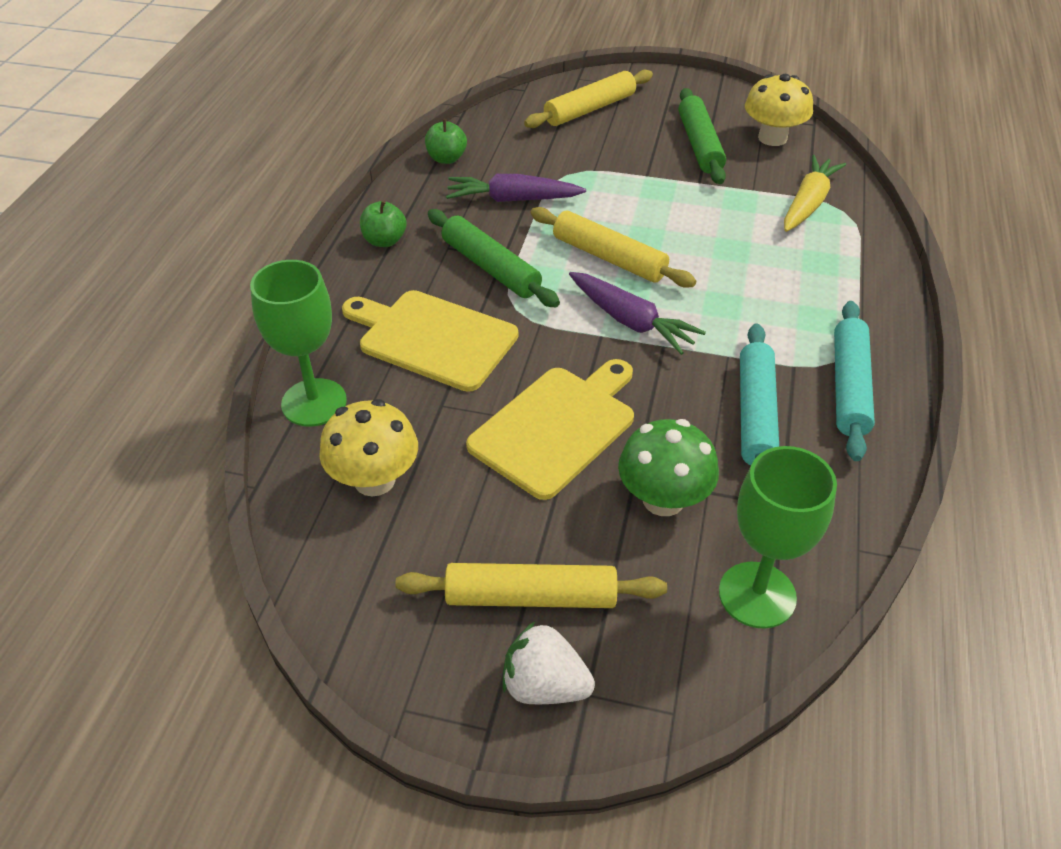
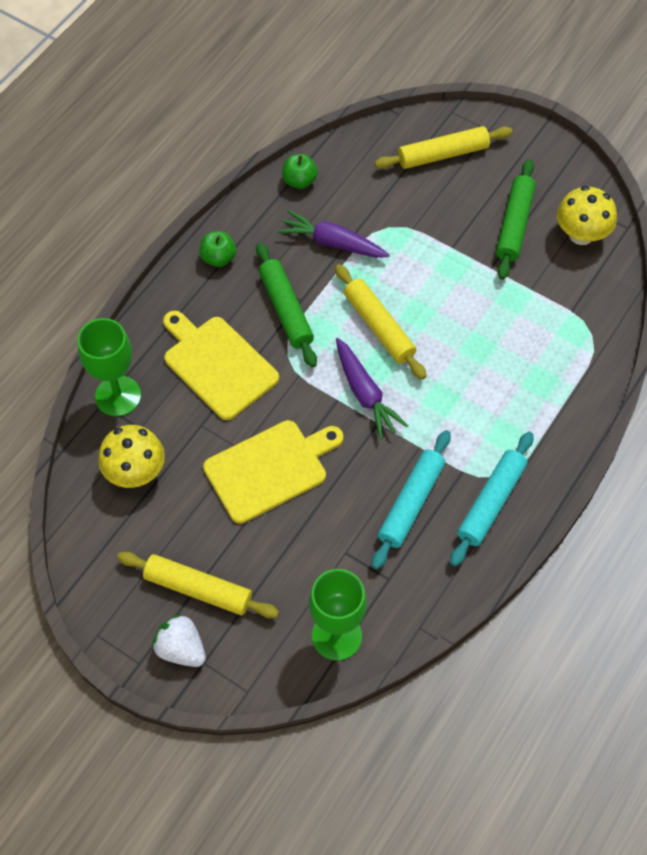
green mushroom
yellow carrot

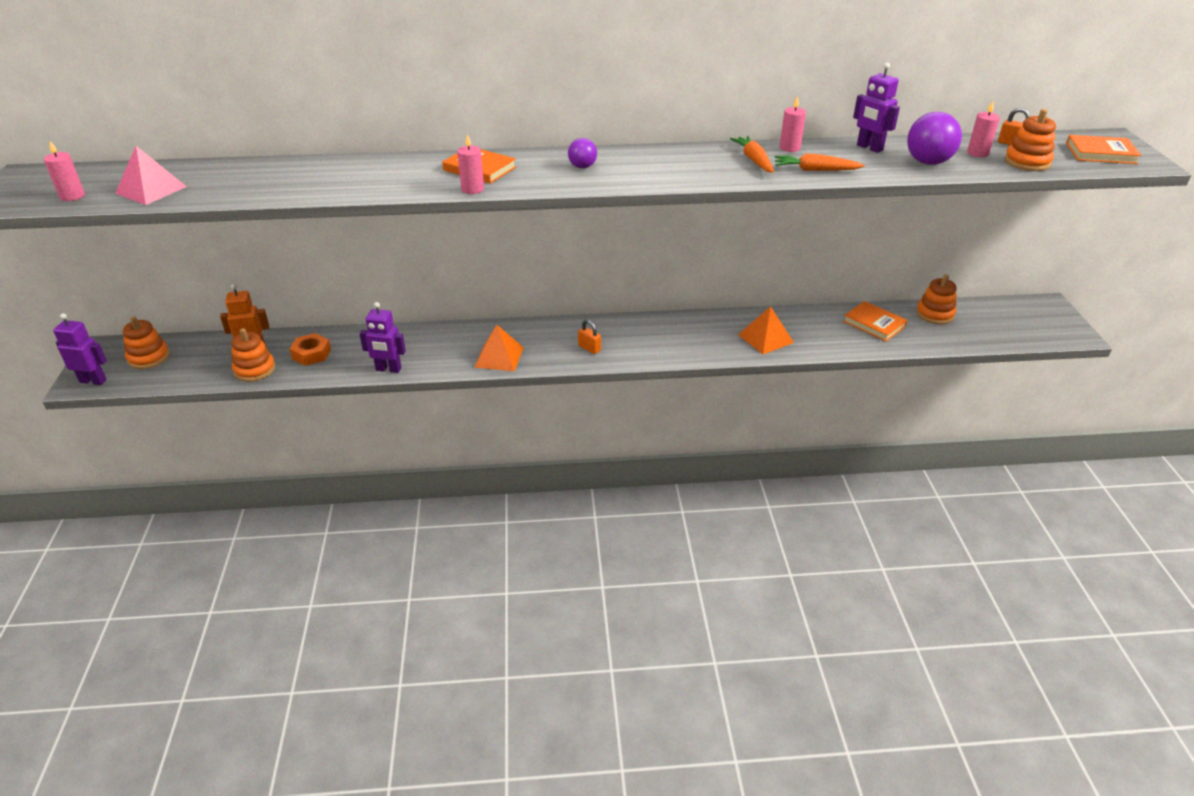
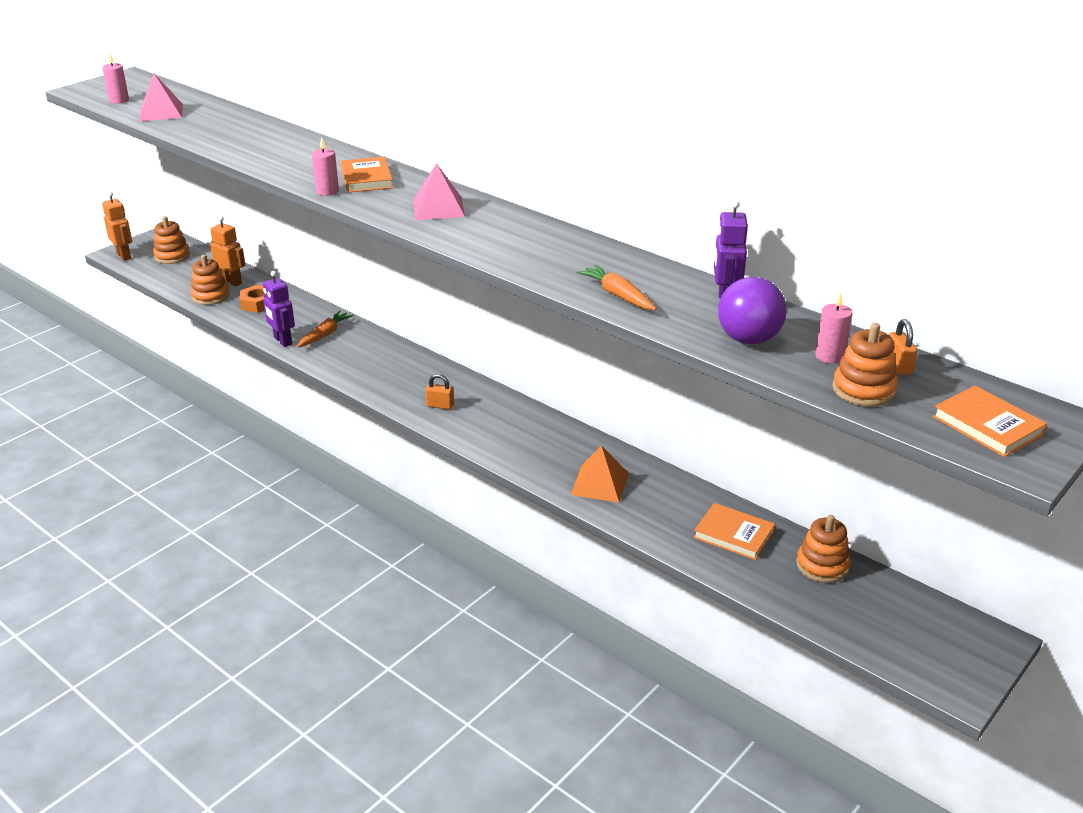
orange robot (1st from left)
orange carrot (1st from left)
pink pyramid (2nd from left)
orange padlock (1st from left)
orange book (2nd from left)
orange pyramid (1st from left in the first image)
pink candle (3rd from left in the first image)

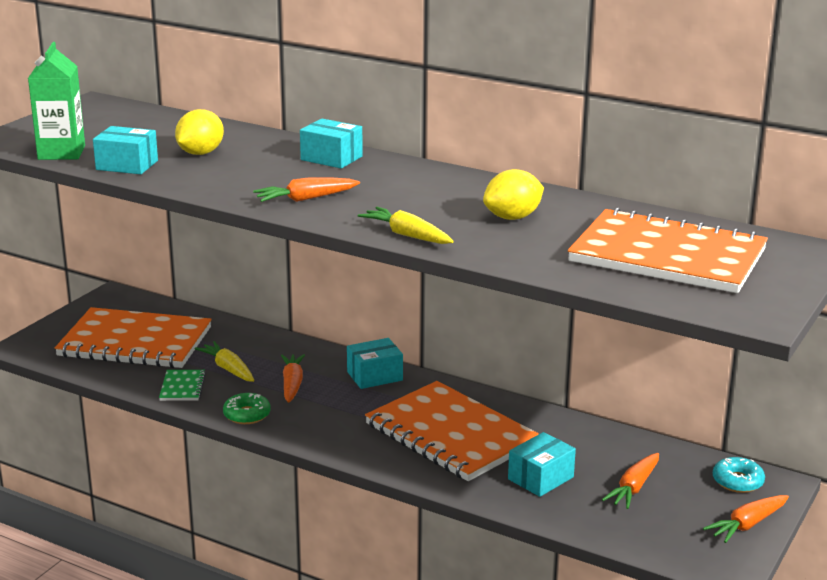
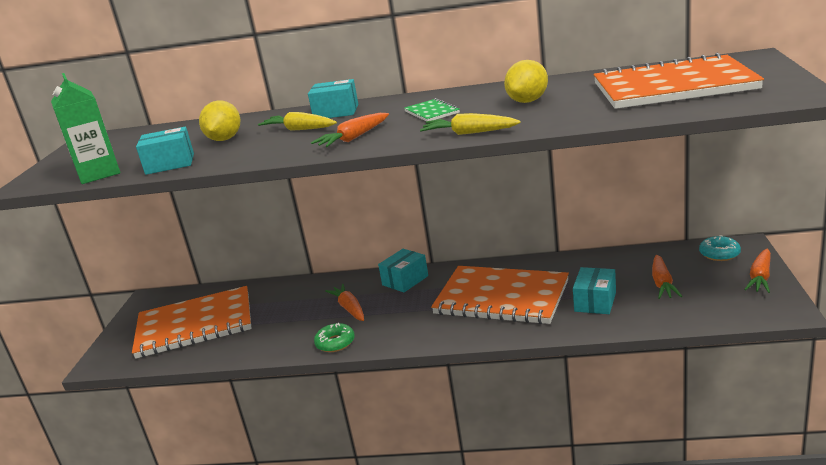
yellow carrot (1st from left)
green notebook

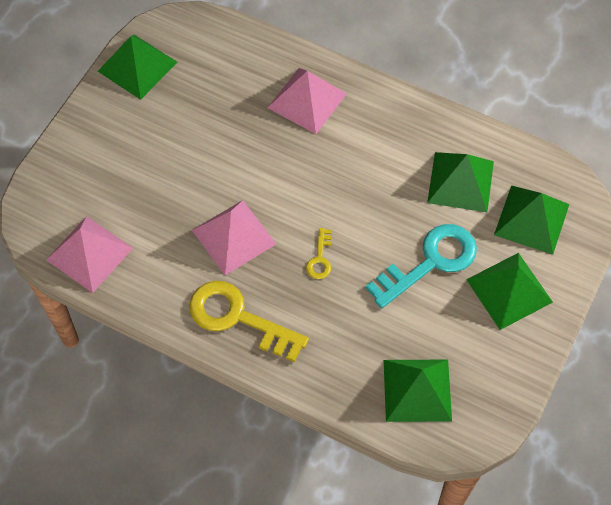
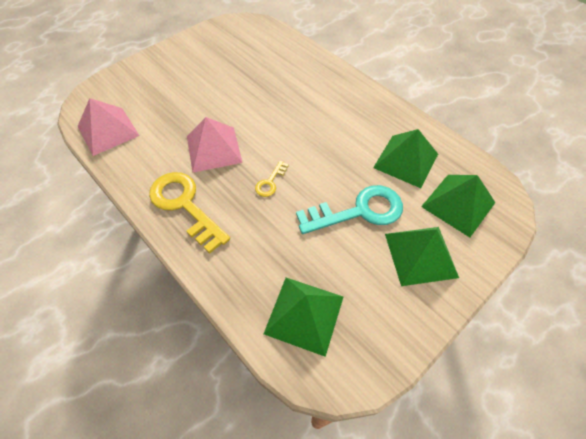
green pyramid (1st from left in the first image)
pink pyramid (3rd from left in the first image)

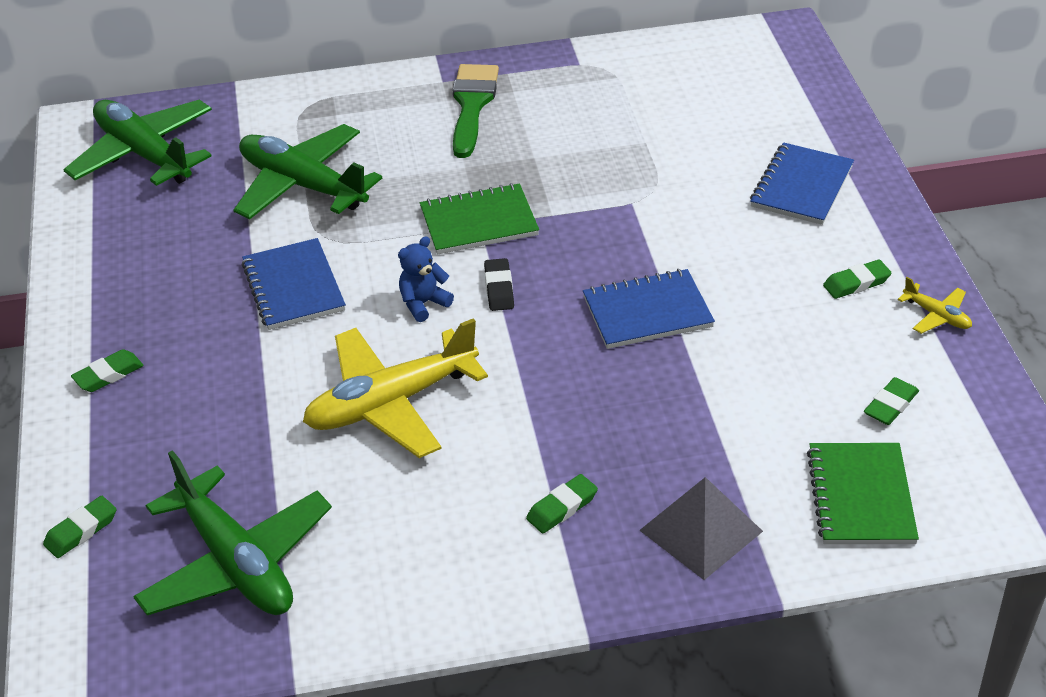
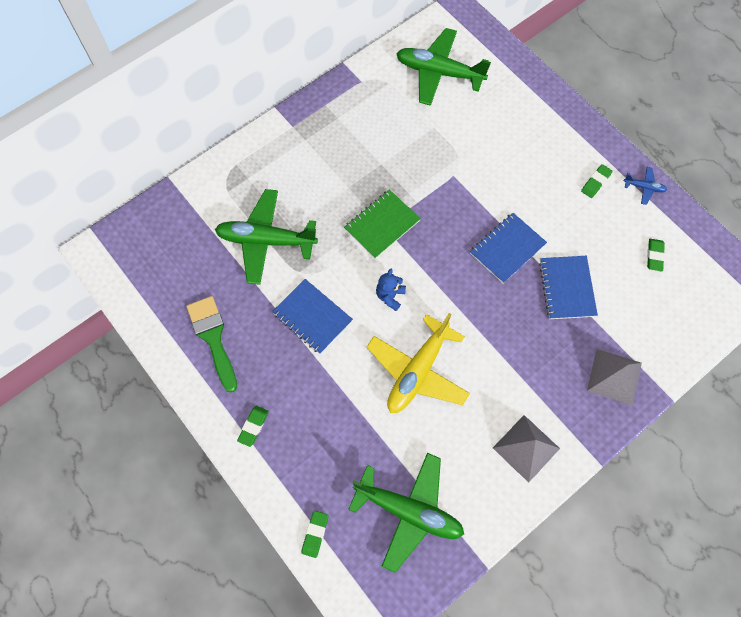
green brush
green plane (3rd from left)
grey pyramid (1st from left)
blue notebook (3rd from left)
blue plane
black eraser
green eraser (3rd from left in the first image)
green notebook (2nd from left in the first image)

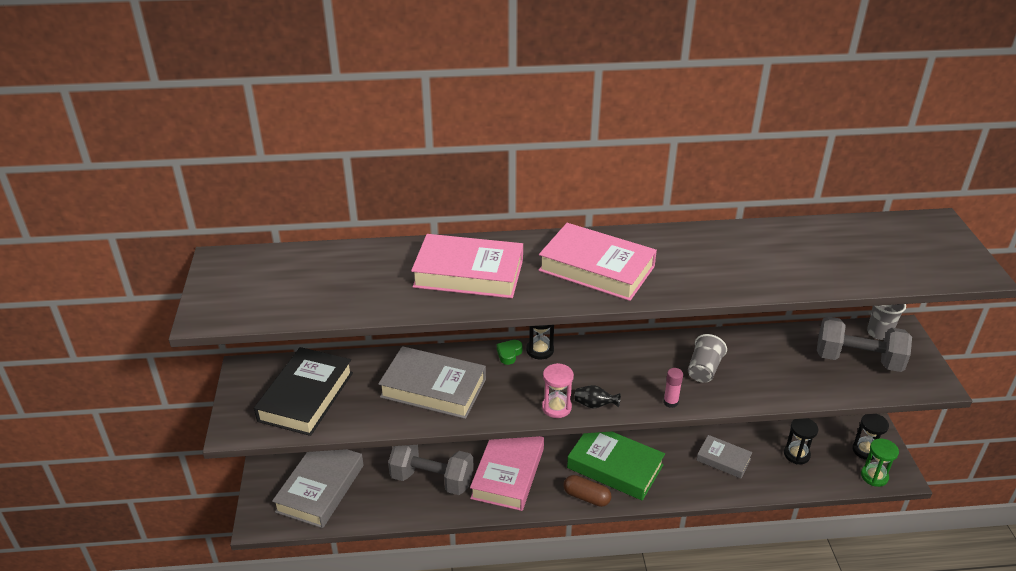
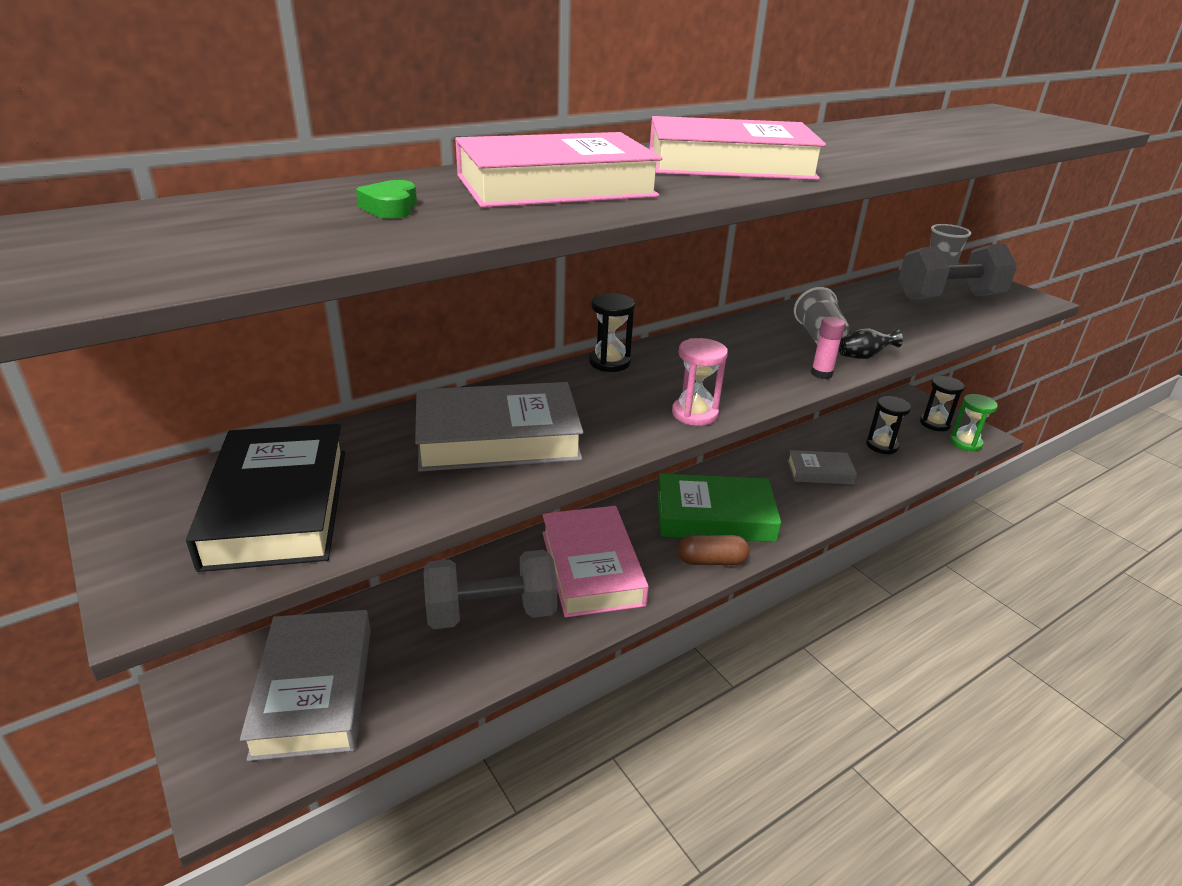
green heart
black vase

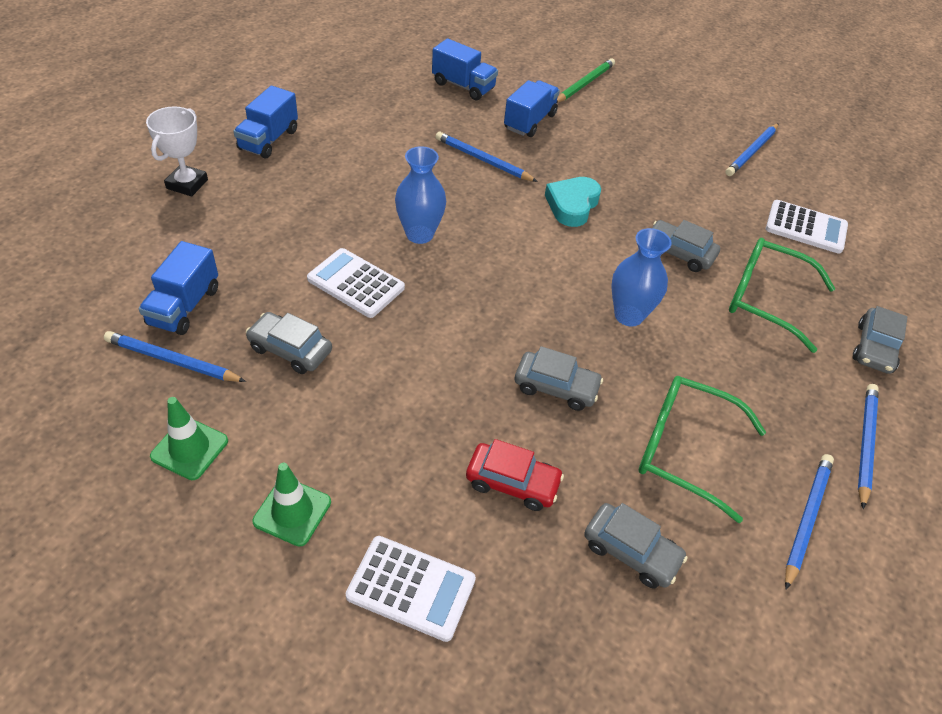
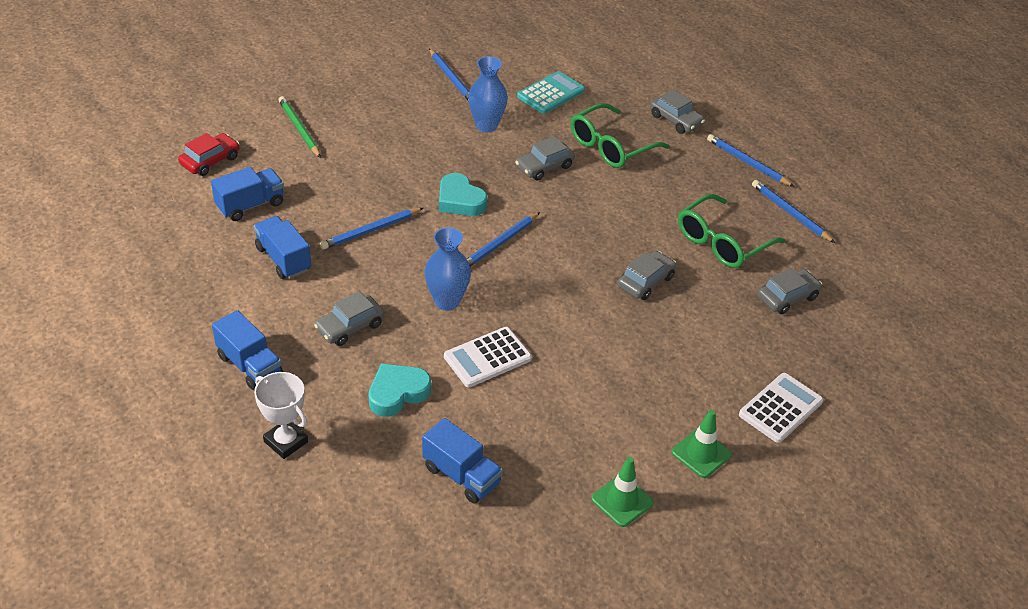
red car
blue truck (3rd from left)
grey car (1st from left)
turquoise heart (1st from left)
blue pencil (3rd from left)
blue vase (2nd from left)
turquoise calculator

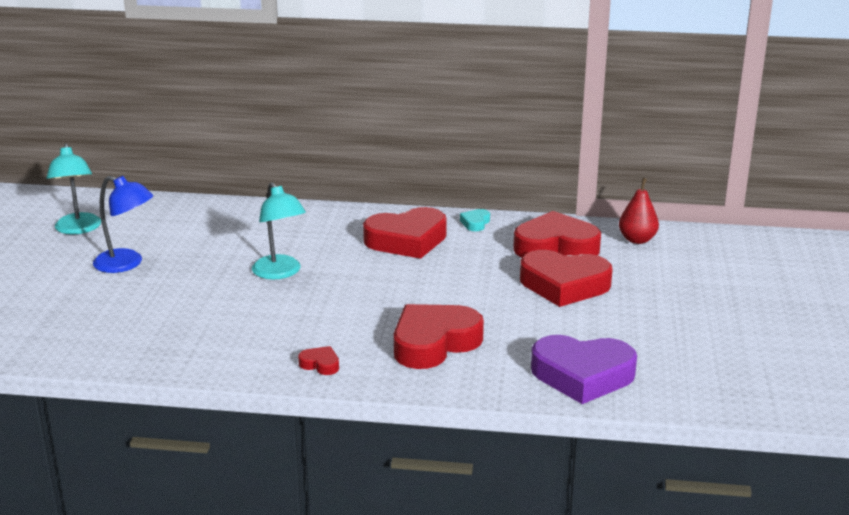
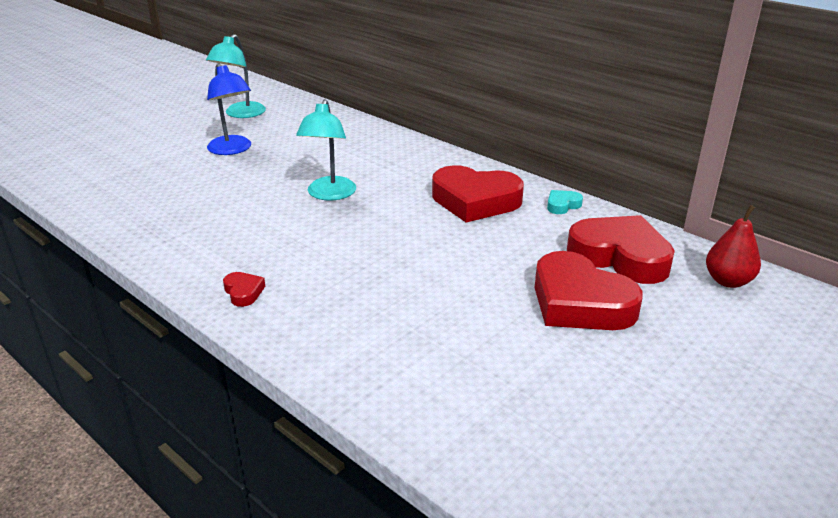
red heart (3rd from left in the first image)
purple heart

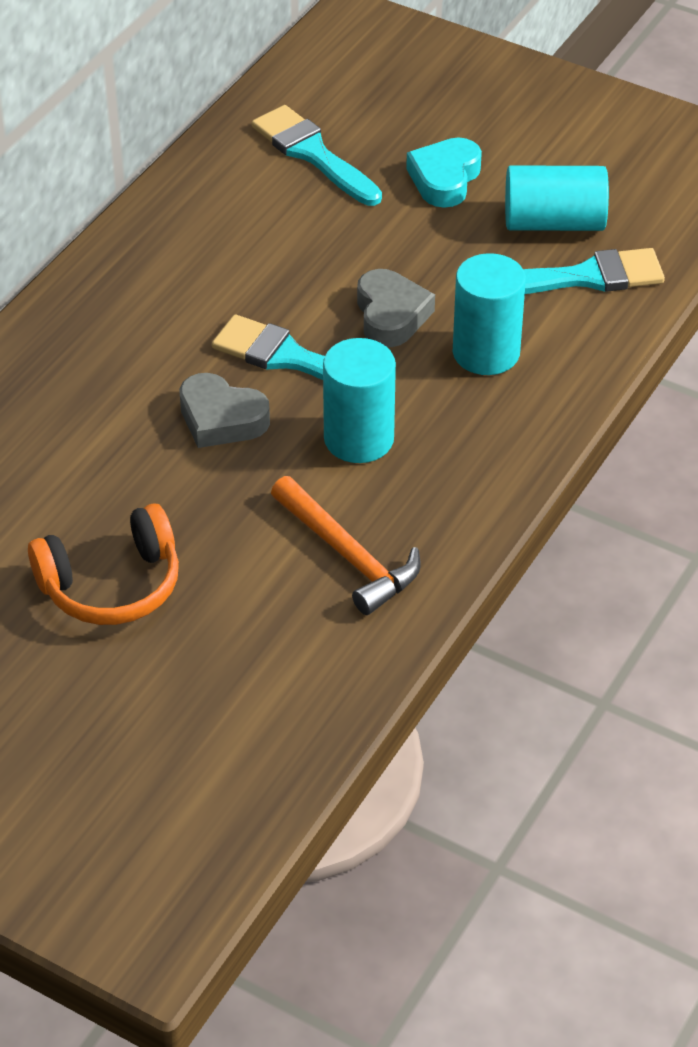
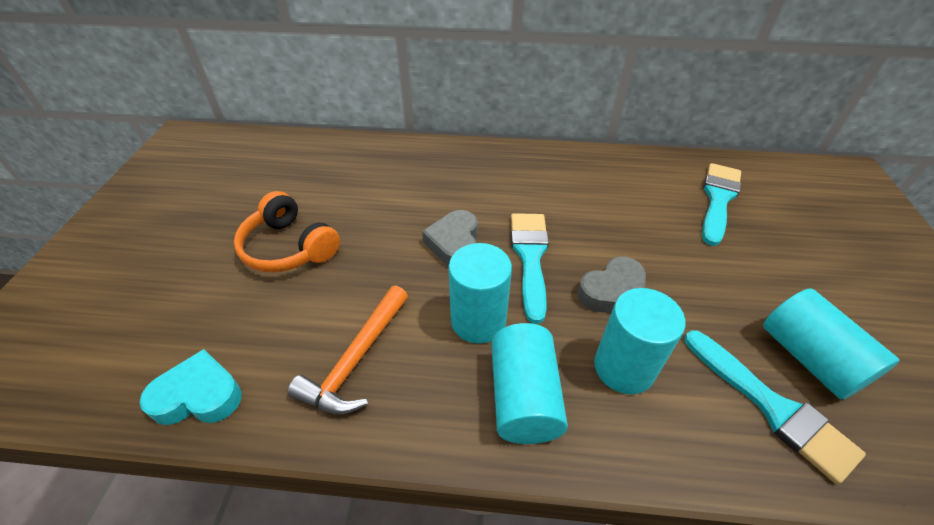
turquoise heart
turquoise cylinder (2nd from left)

